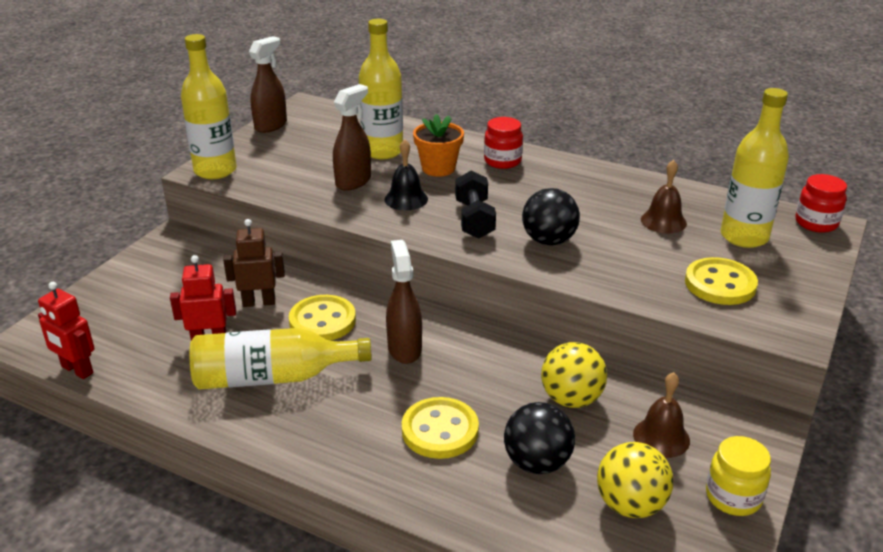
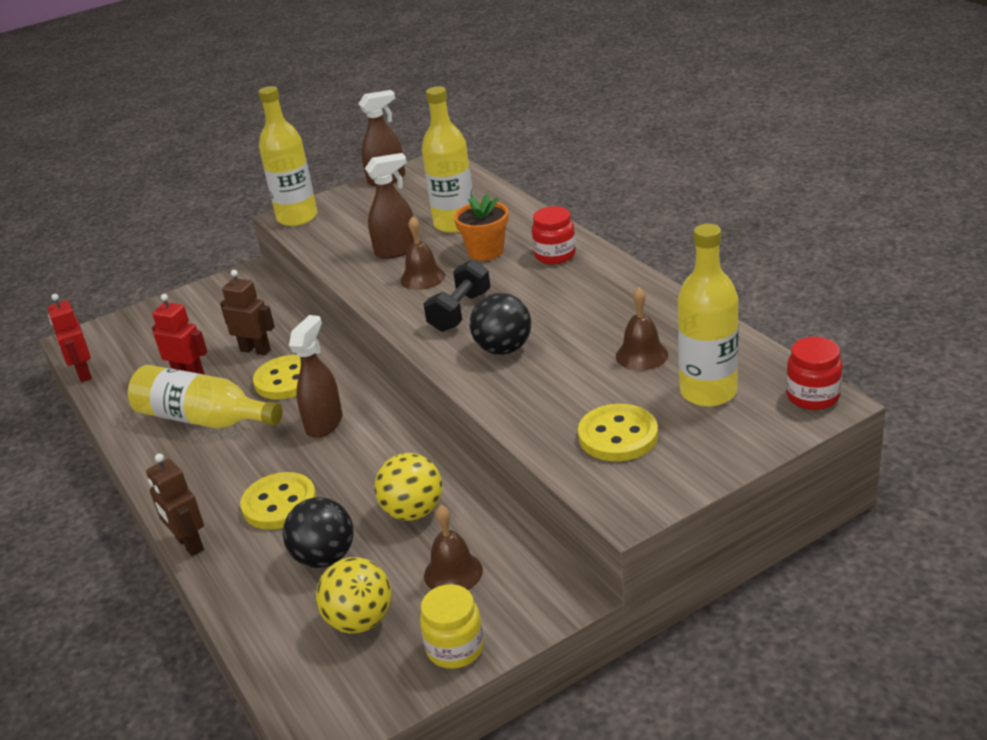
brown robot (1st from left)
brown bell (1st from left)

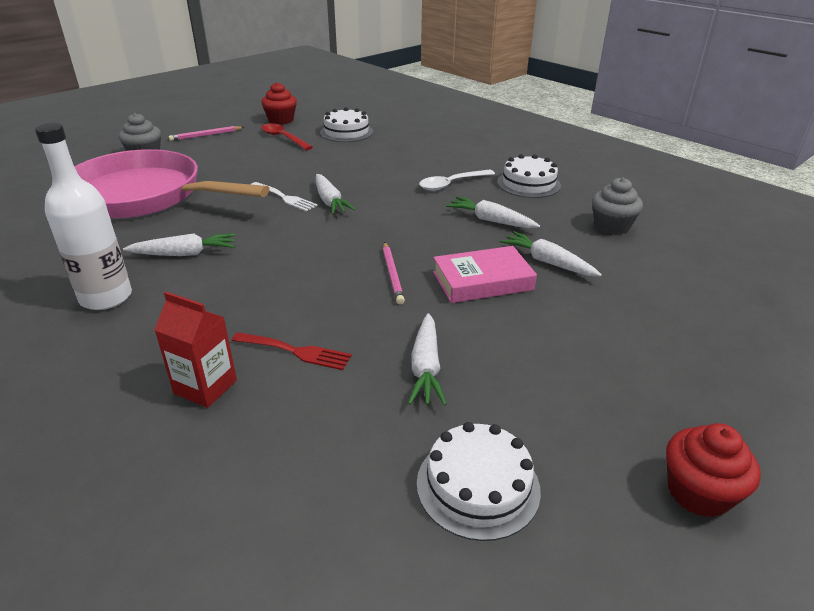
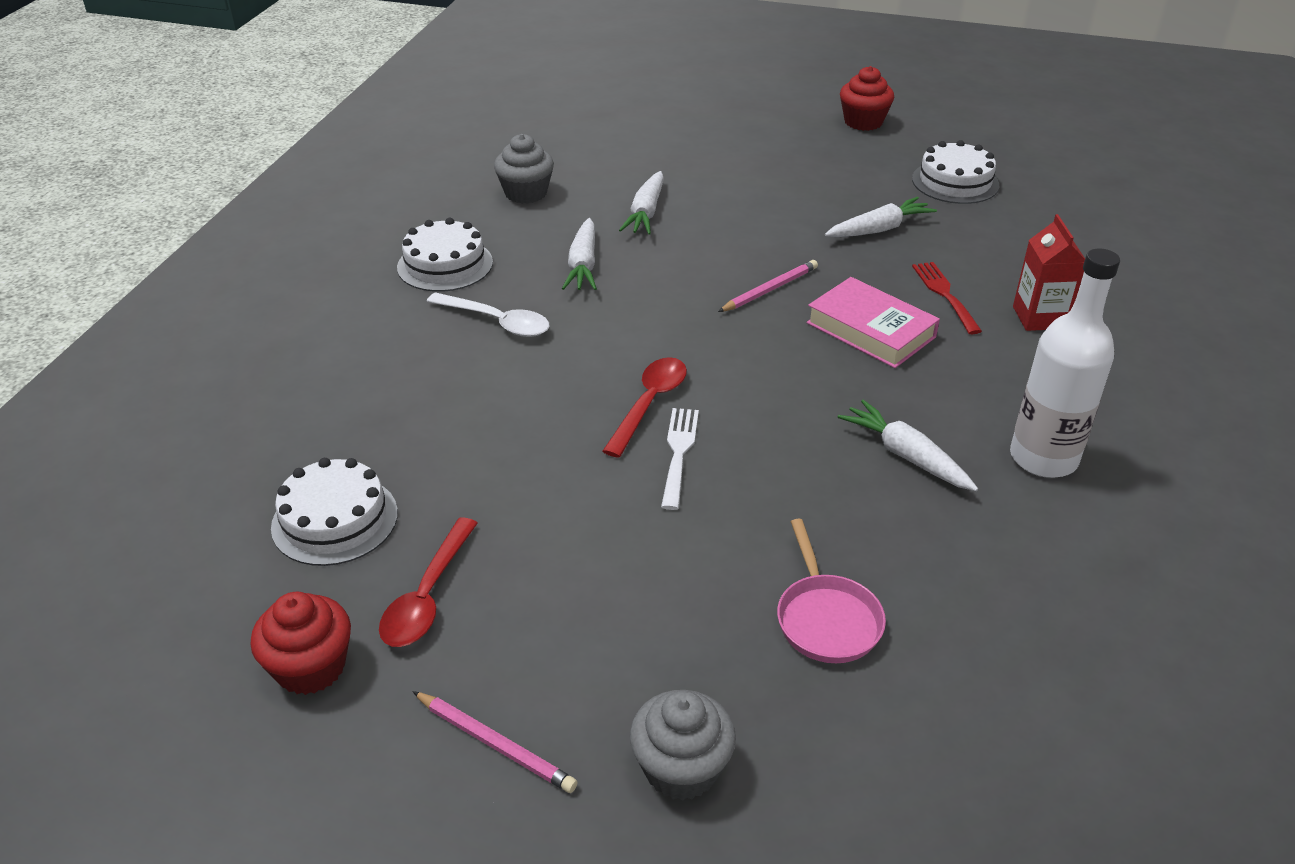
red spoon (2nd from left)
pink pan
pink book

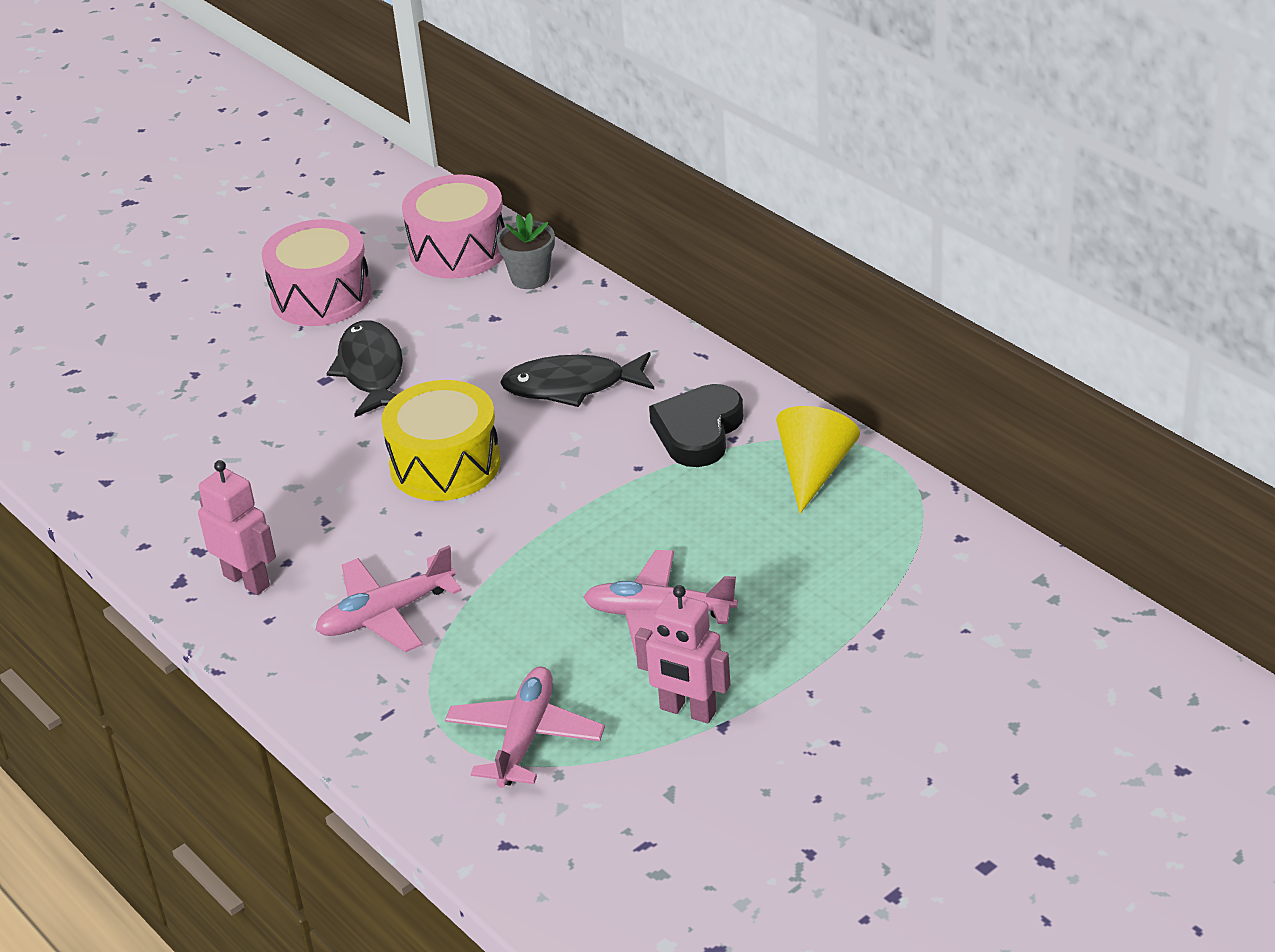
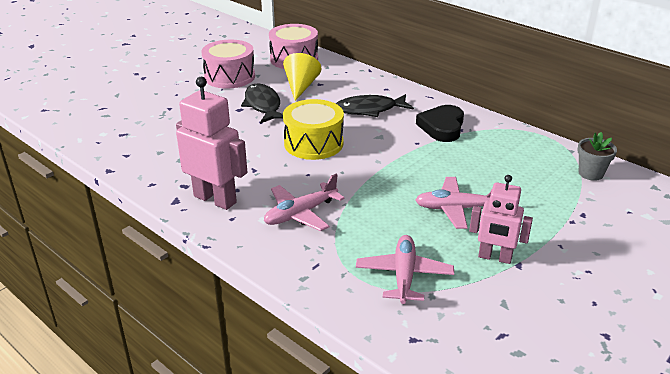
pink robot (1st from left)
yellow cone
grey flower pot

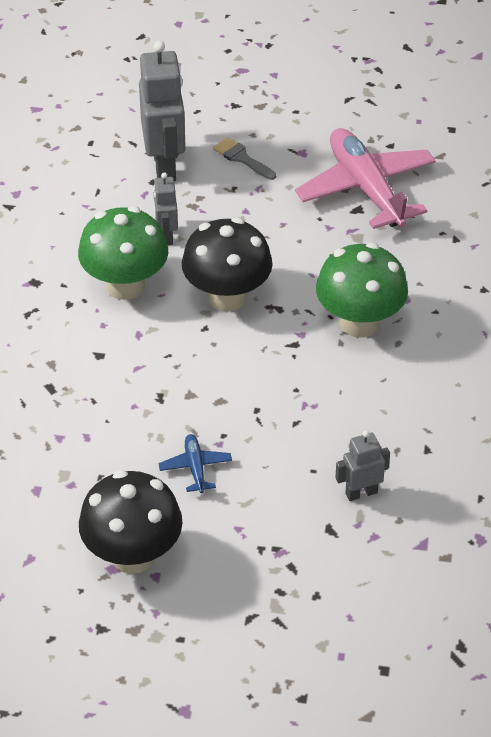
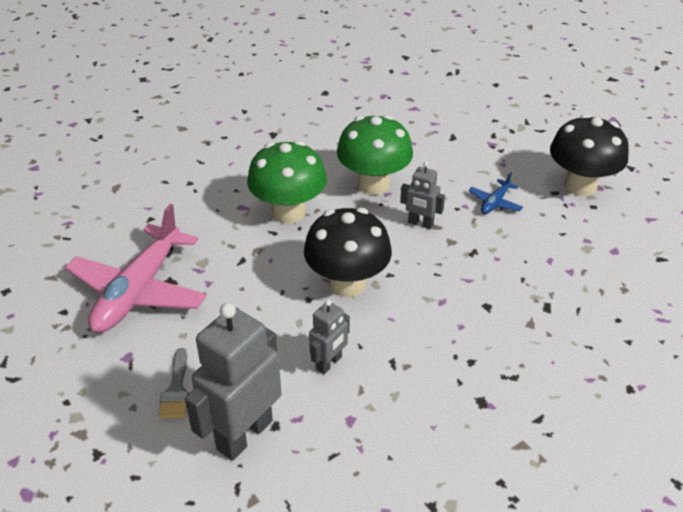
green mushroom (2nd from left)
grey robot (3rd from left)

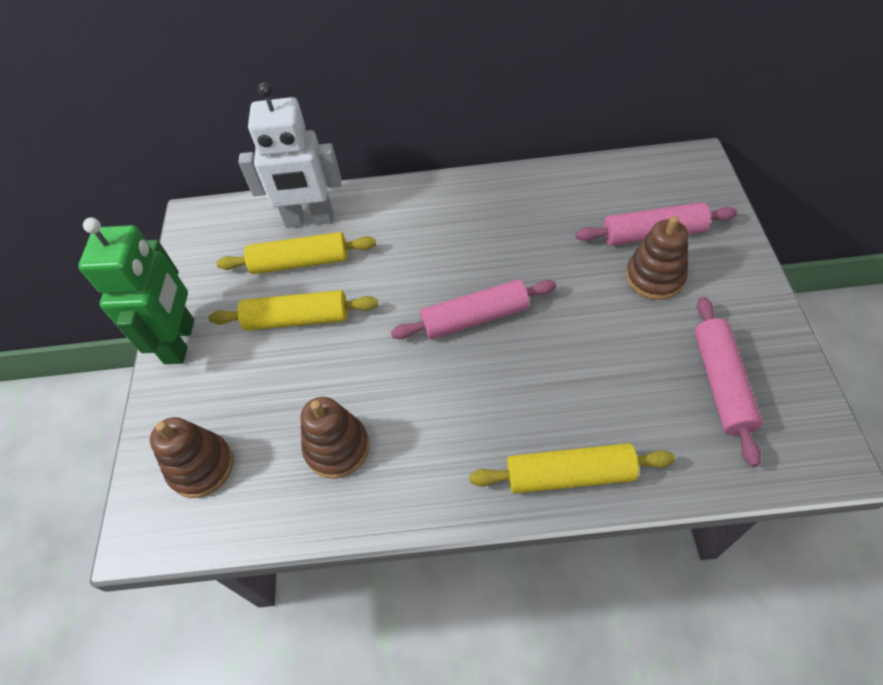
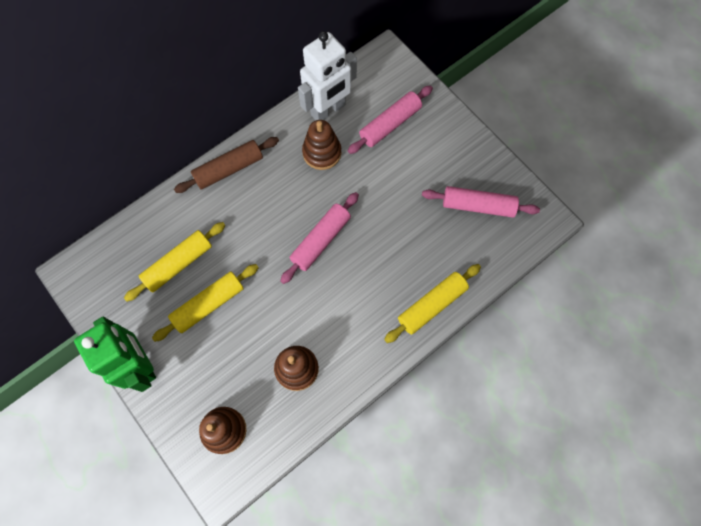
brown rolling pin
white robot
brown stacking toy (3rd from left)
pink rolling pin (3rd from left)

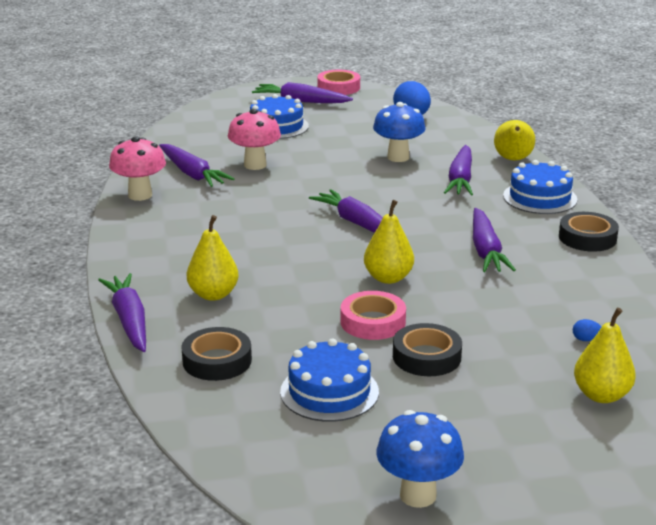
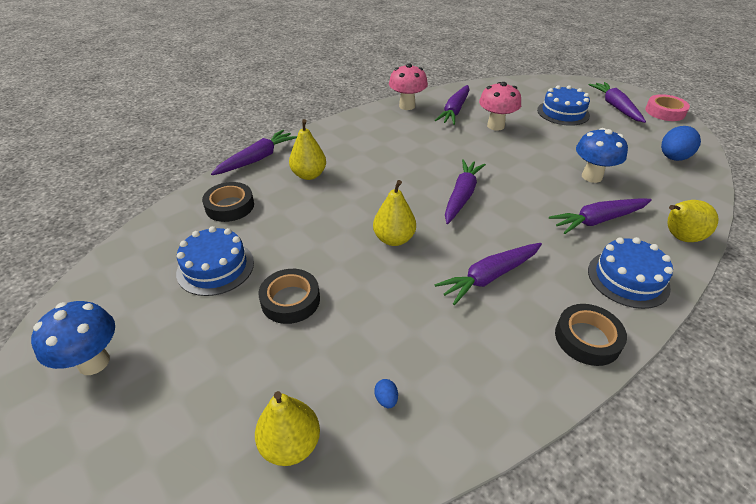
pink tape (2nd from left in the first image)

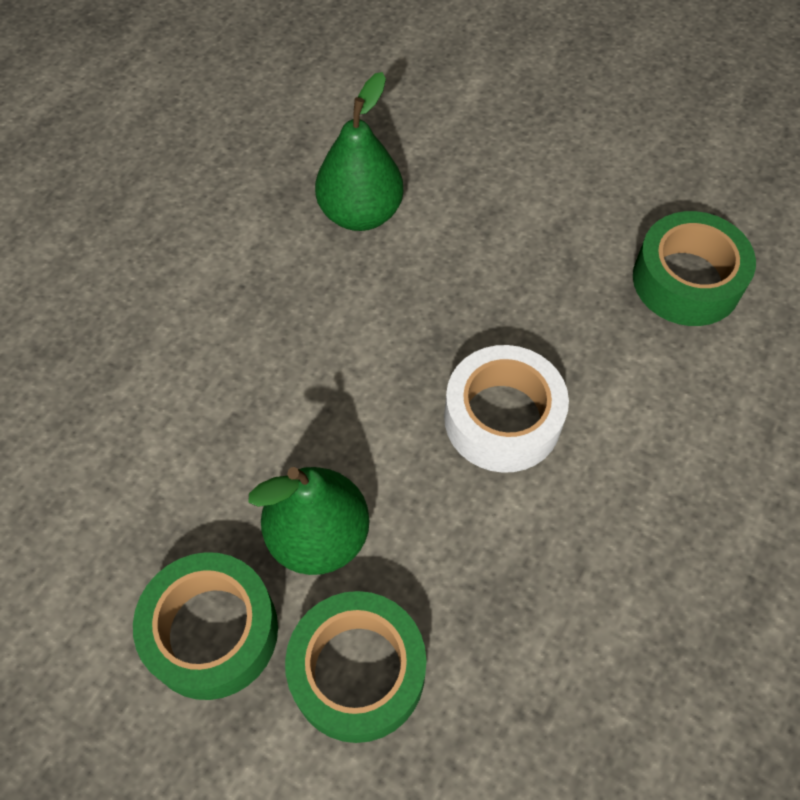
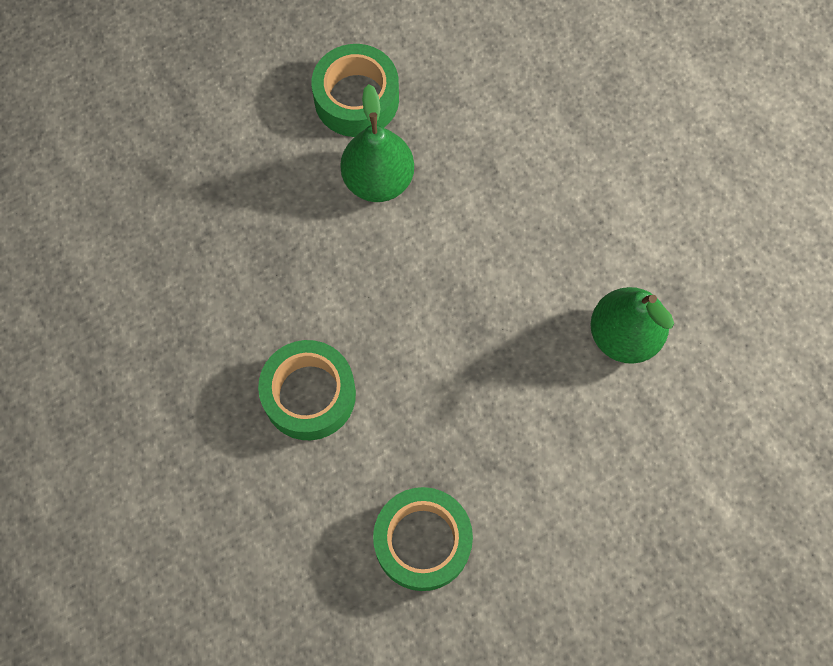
green tape (1st from left)
white tape

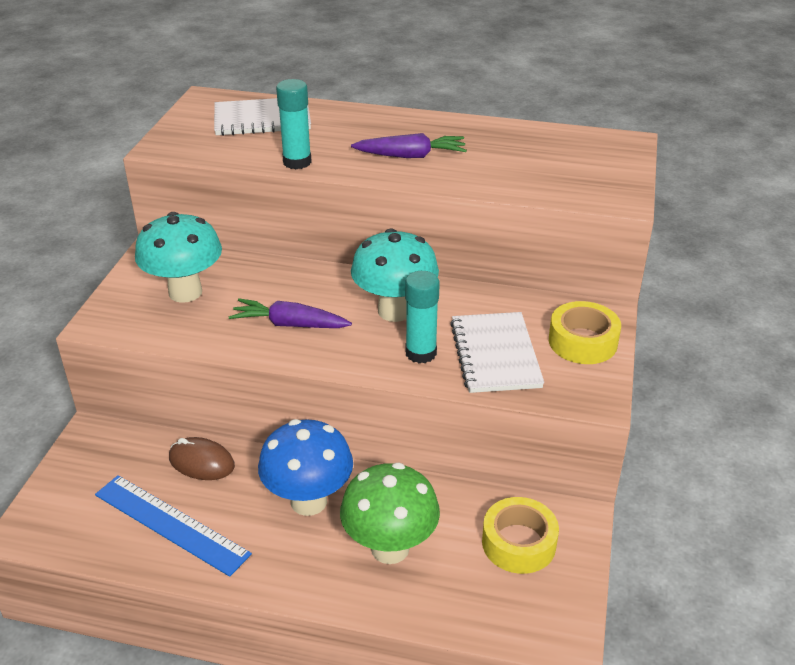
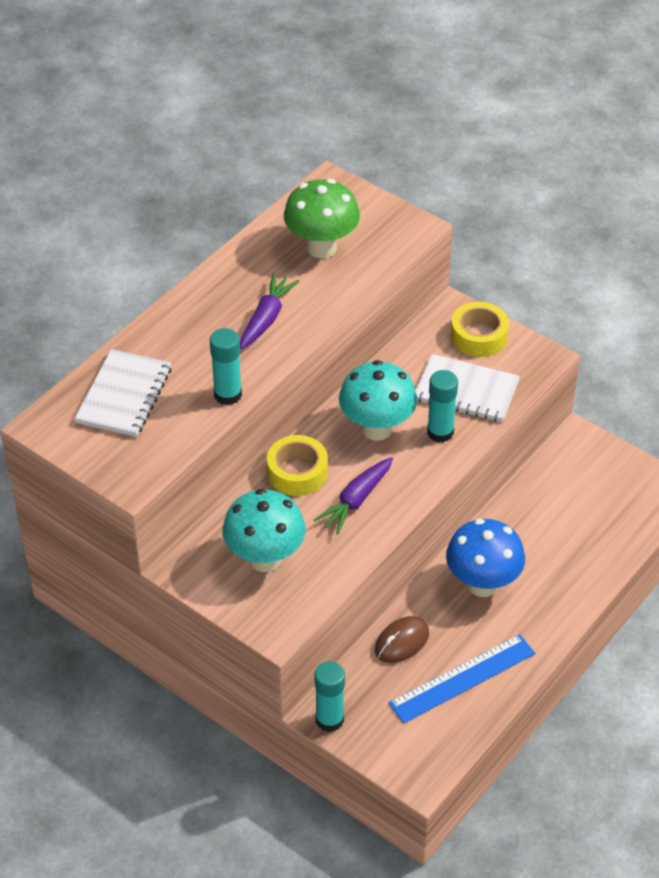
yellow tape (1st from left)
green mushroom
turquoise glue stick (2nd from left)

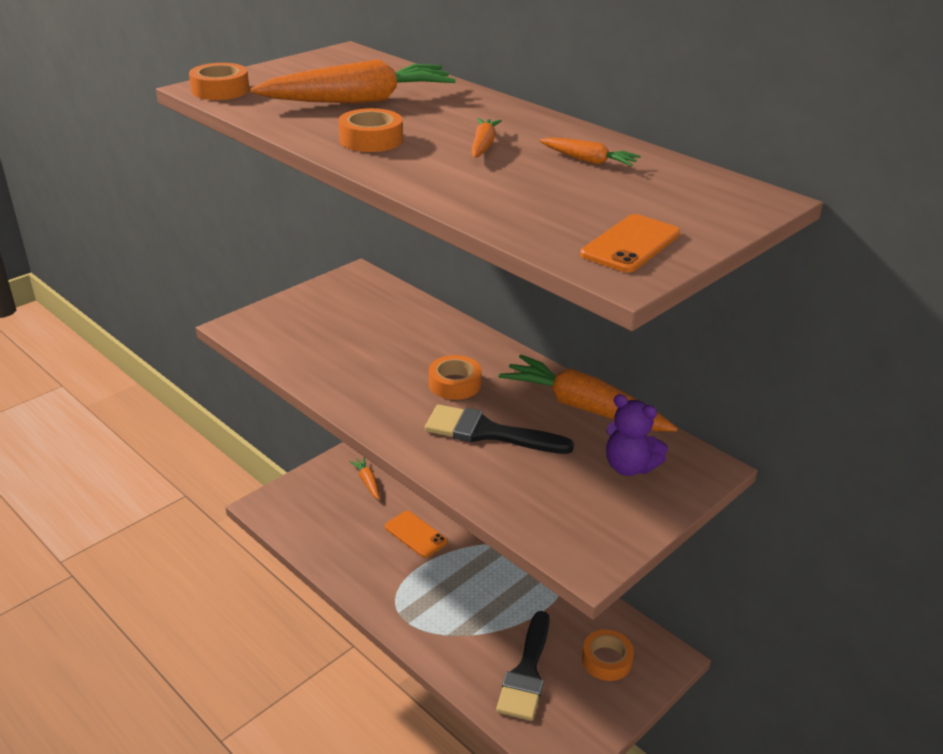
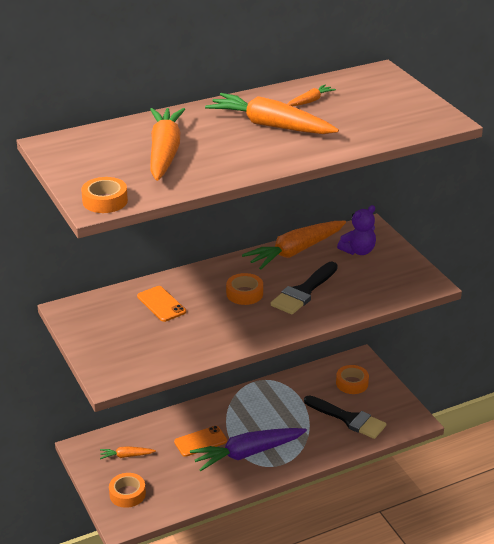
orange tape (2nd from left)
orange phone (1st from left)
purple carrot
orange carrot (3rd from left)

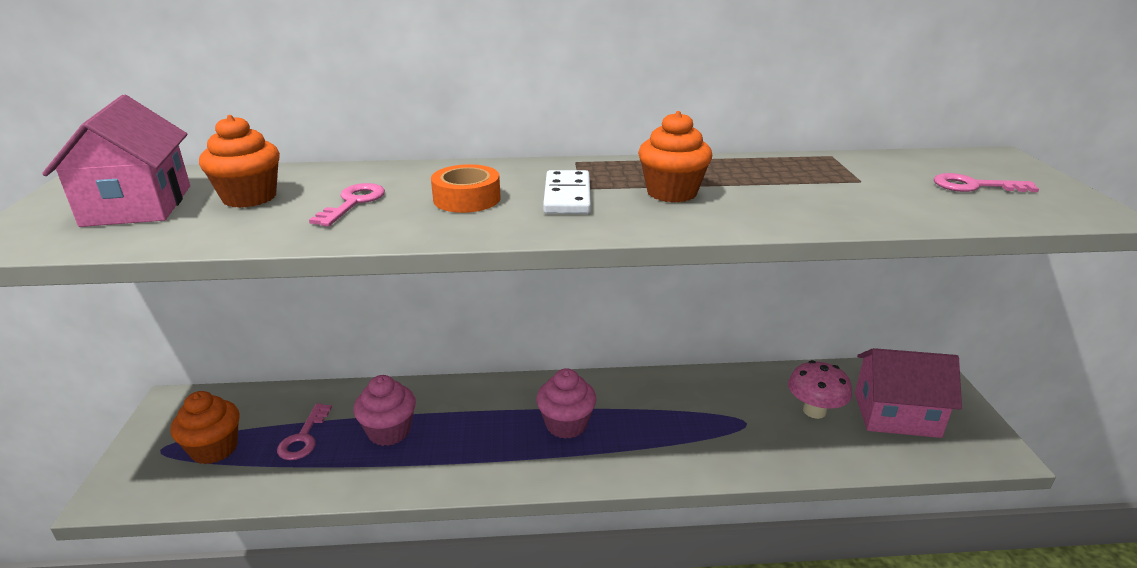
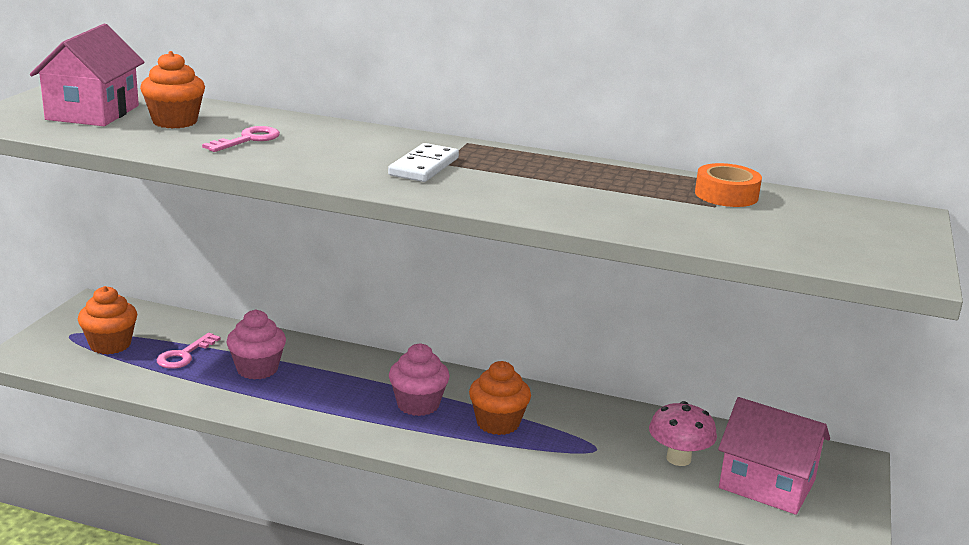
orange cupcake (3rd from left)
orange tape
pink key (3rd from left in the first image)

